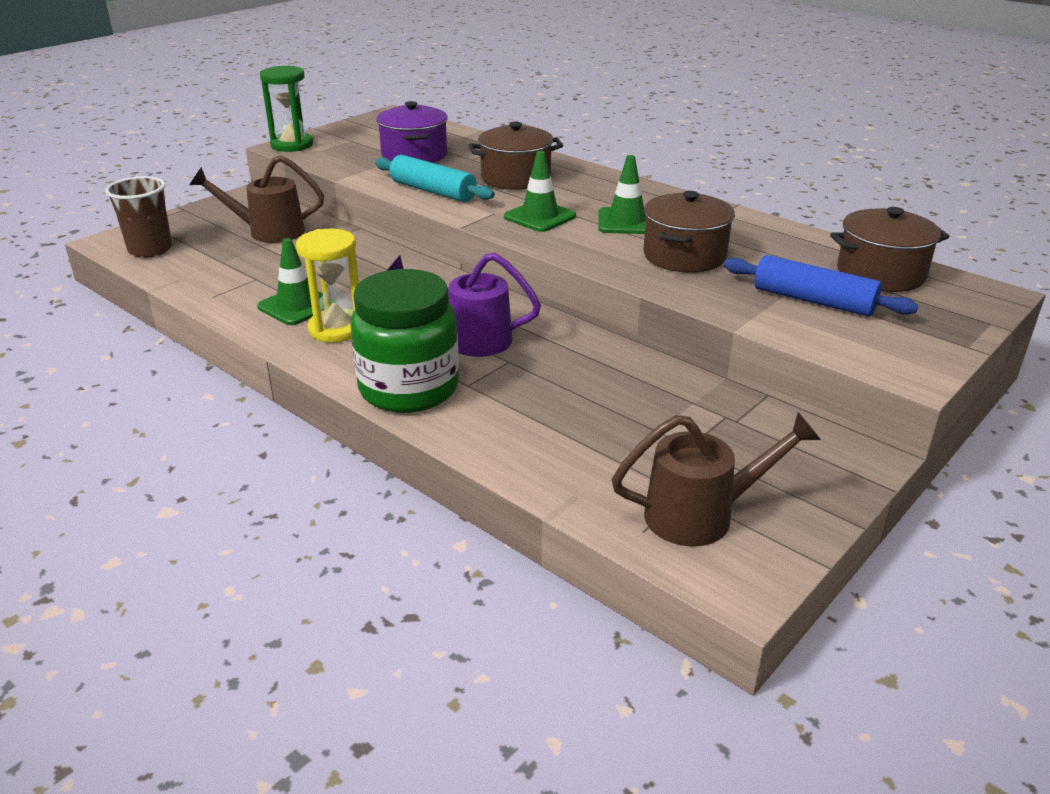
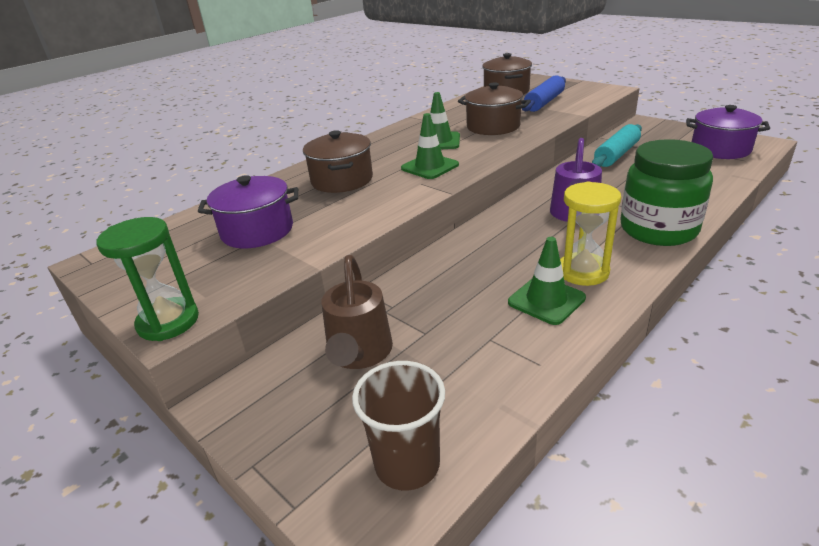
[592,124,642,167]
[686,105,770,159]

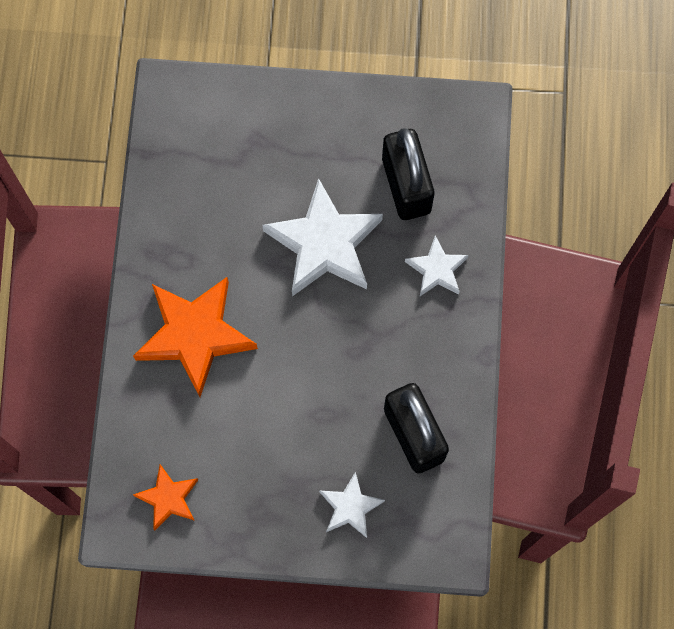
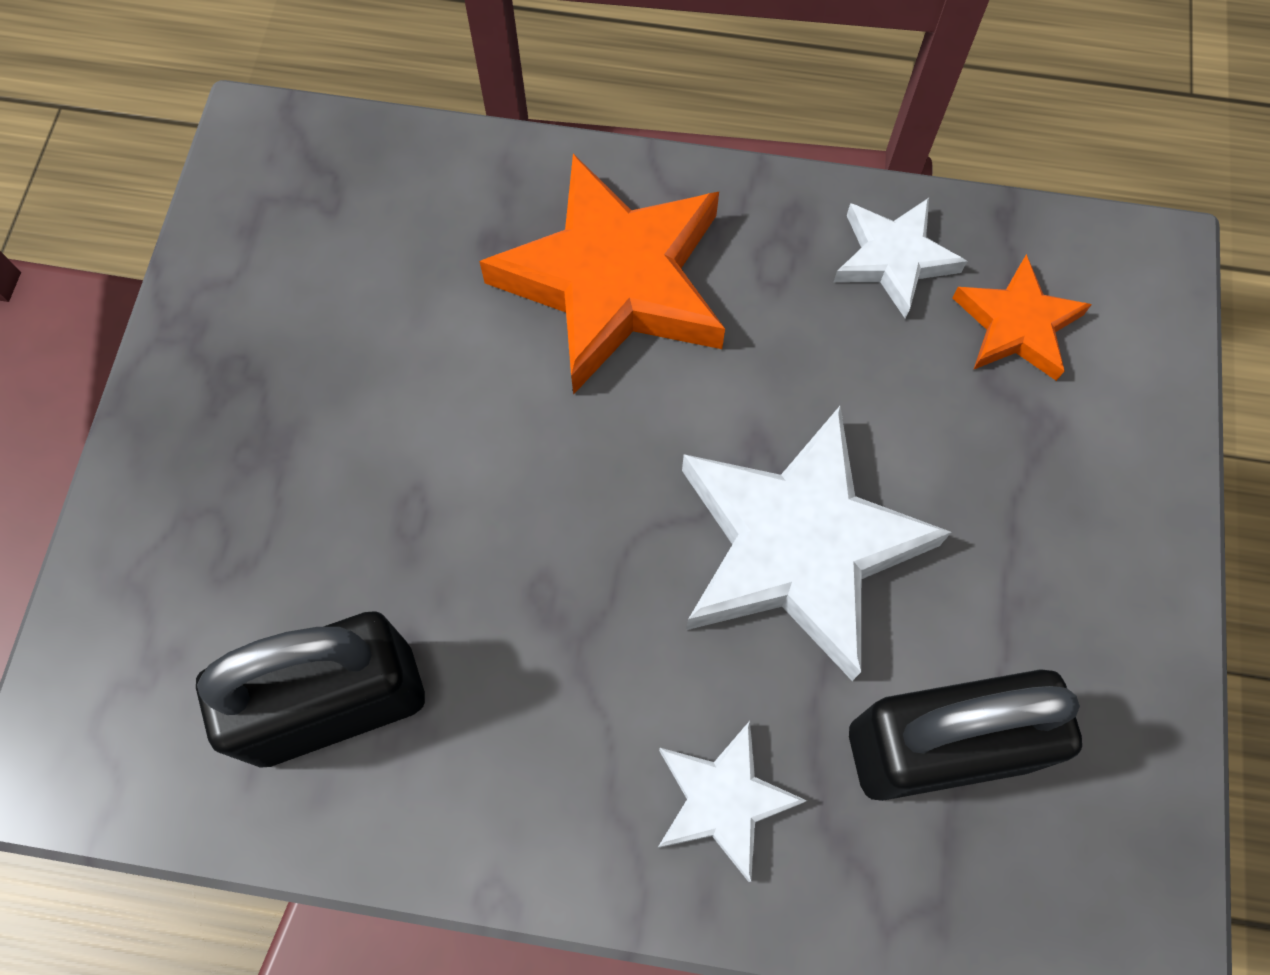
[952,254,1092,381]
[834,198,967,319]

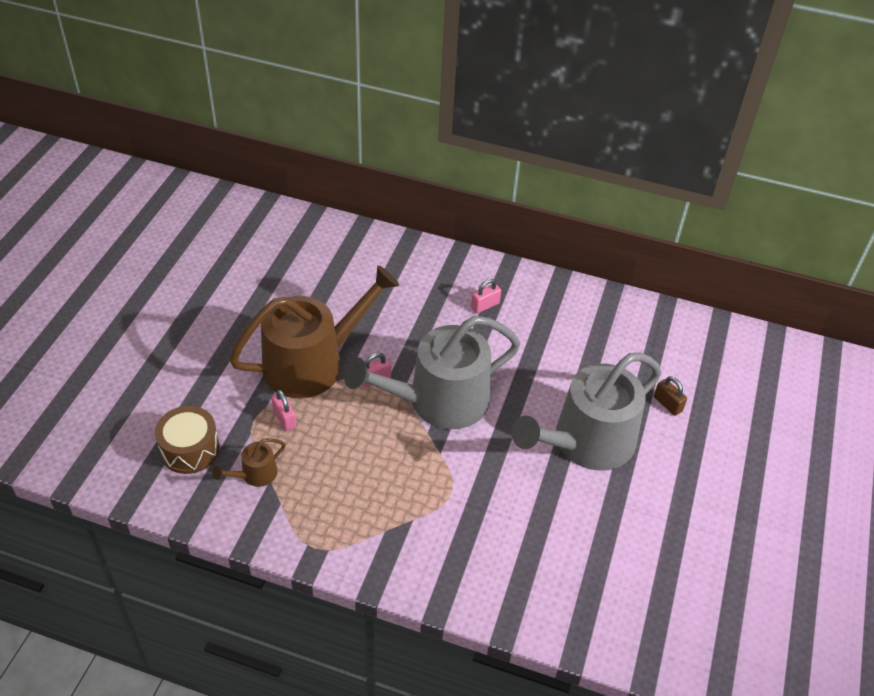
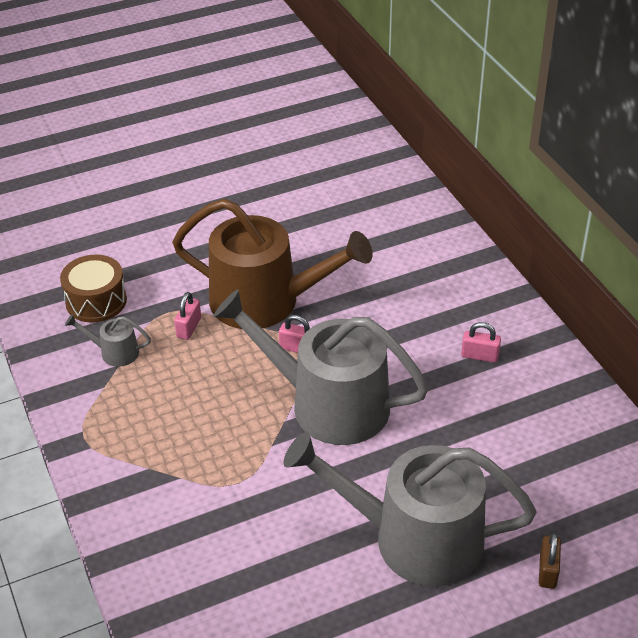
[65,314,151,367]

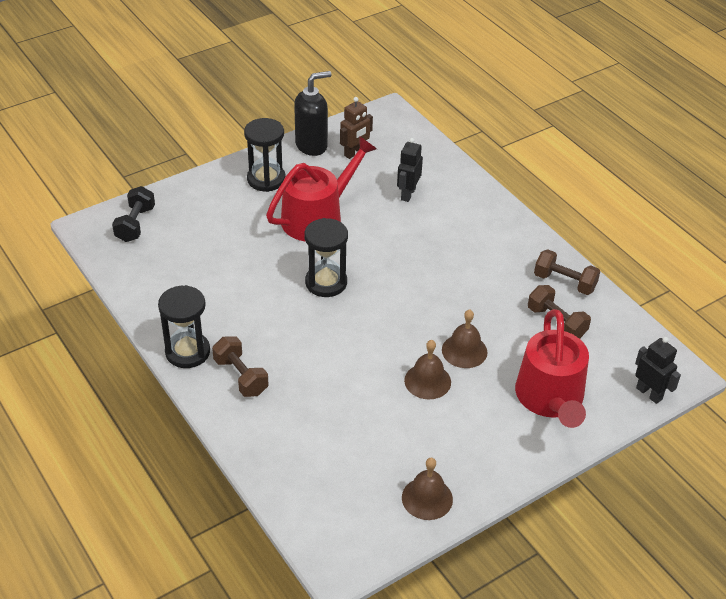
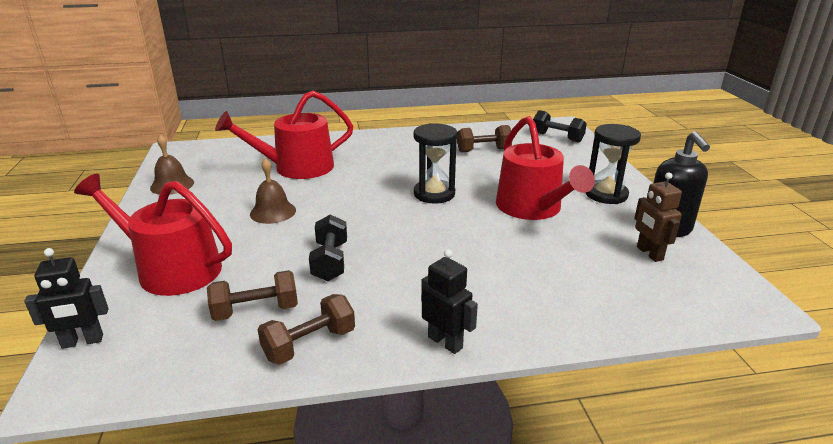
[421,249,478,354]
[158,285,210,368] (first image)
[442,309,487,368] (first image)
[457,125,512,152]
[215,91,353,179]
[309,214,347,281]

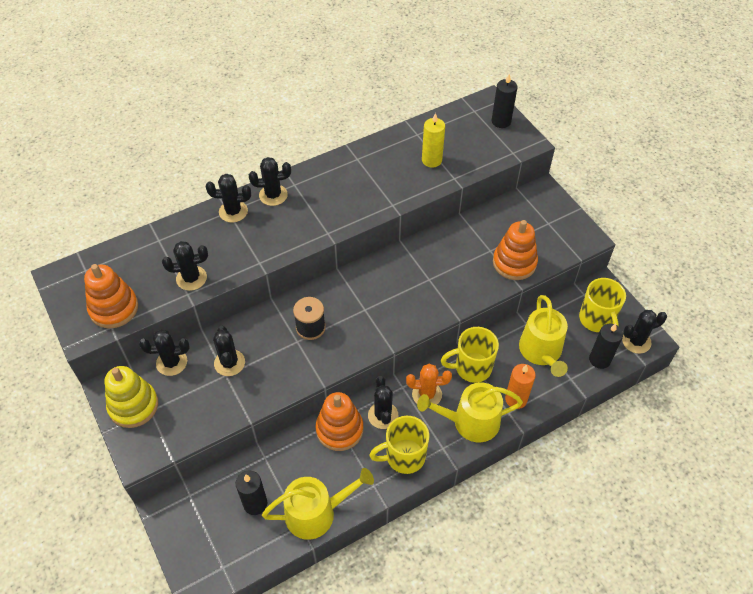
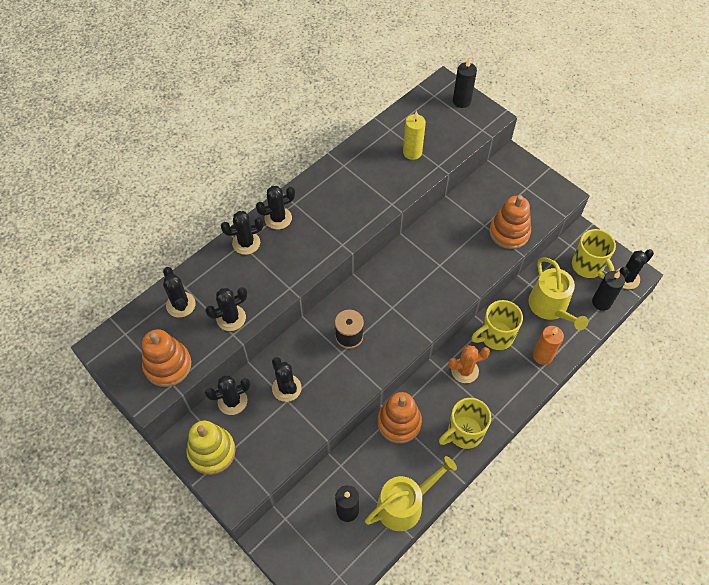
[163,267,196,317]
[417,382,523,442] (first image)

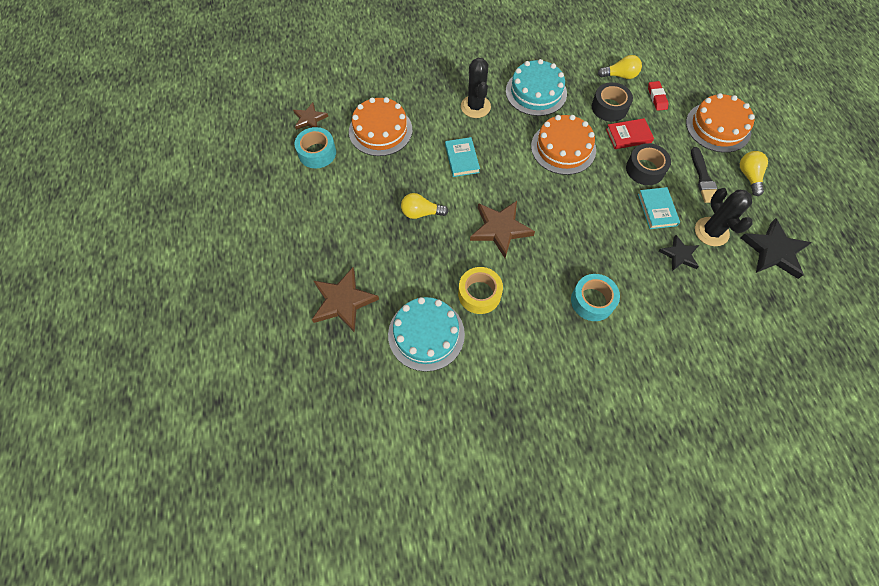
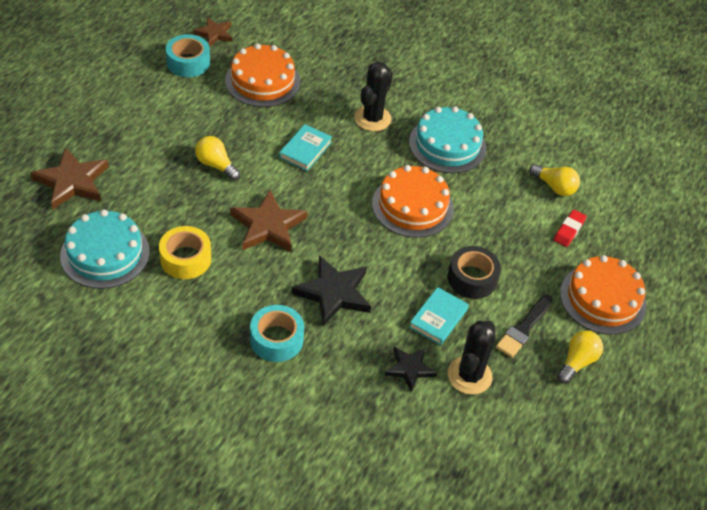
[592,82,633,122] (first image)
[606,118,654,149] (first image)
[291,255,371,326]

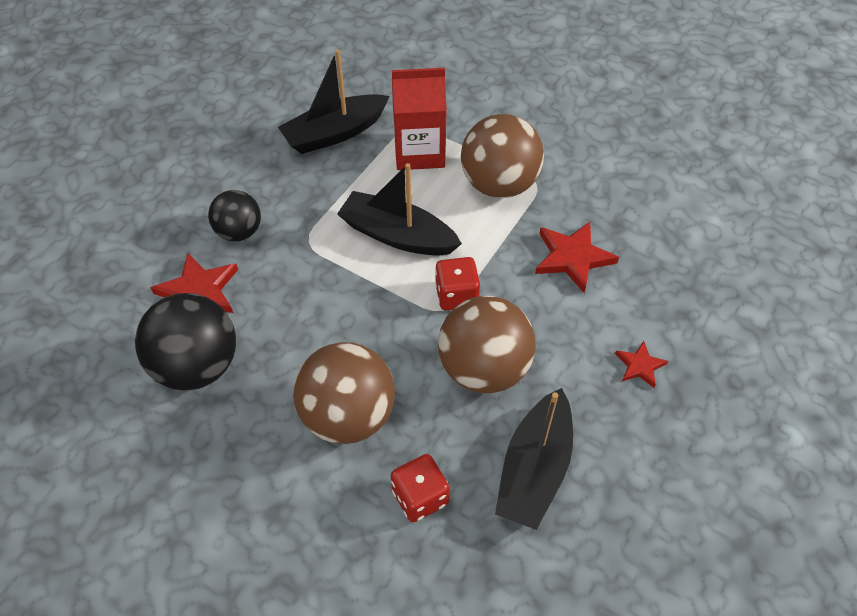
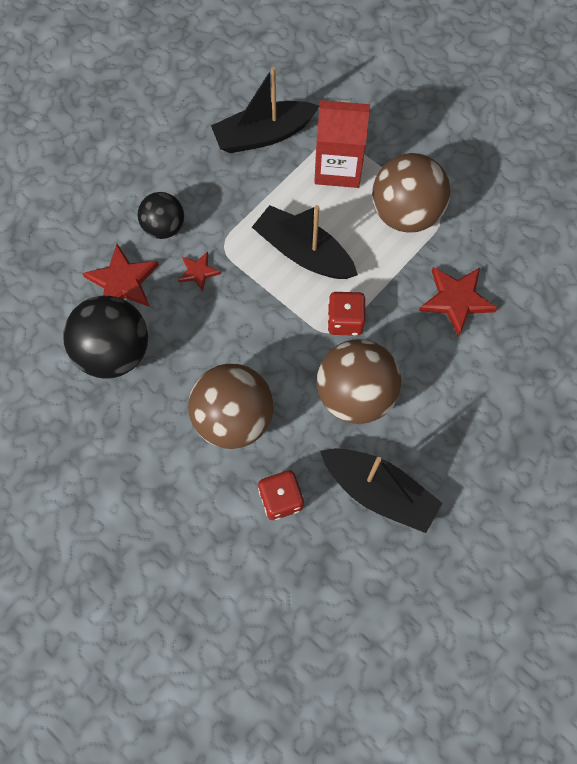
[178,252,221,292]
[320,448,442,533]

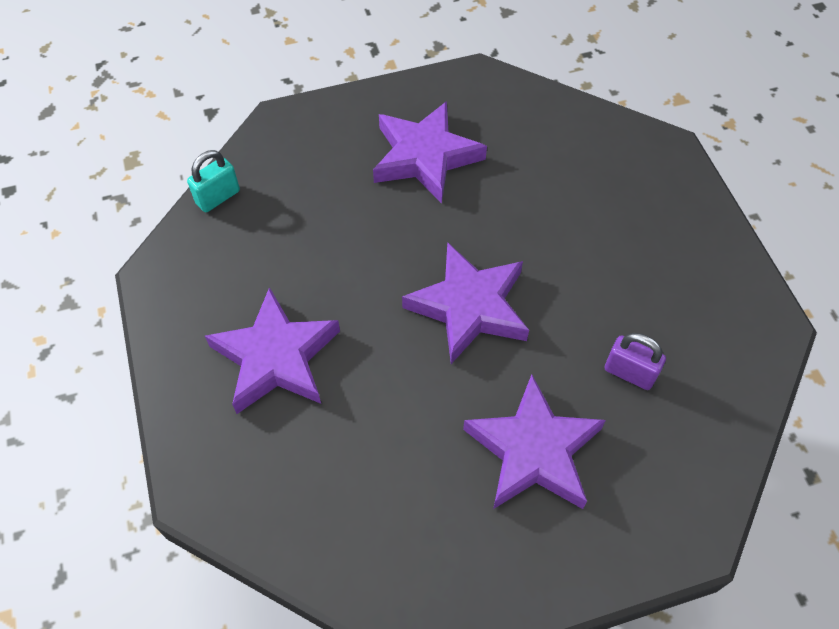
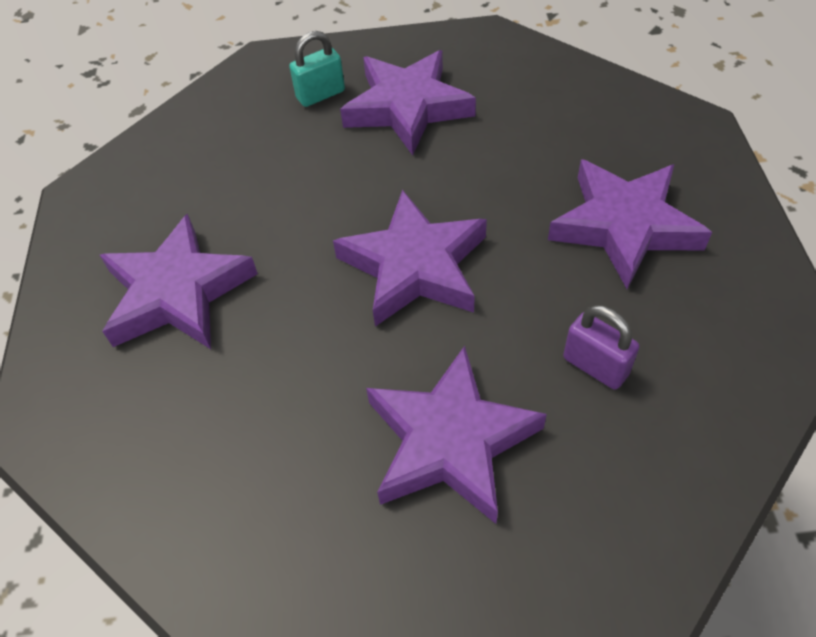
[289,31,345,107]
[548,159,712,289]

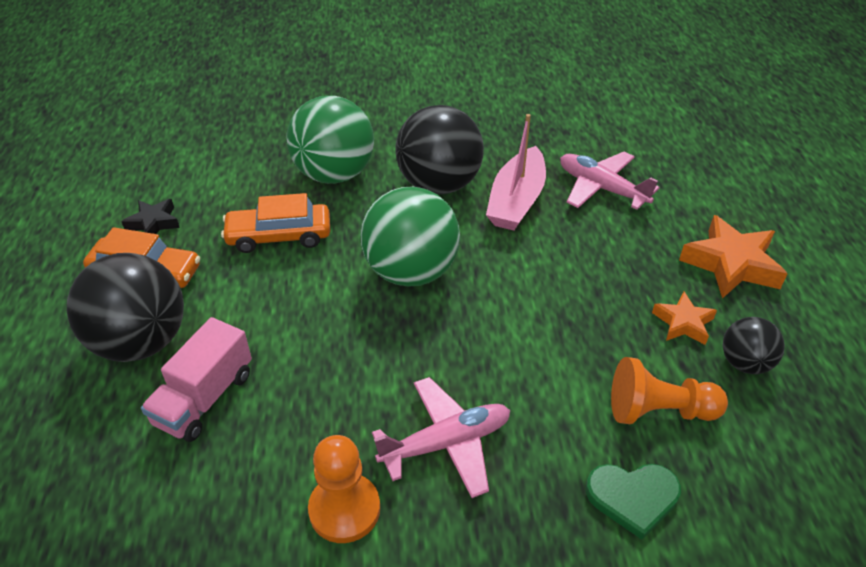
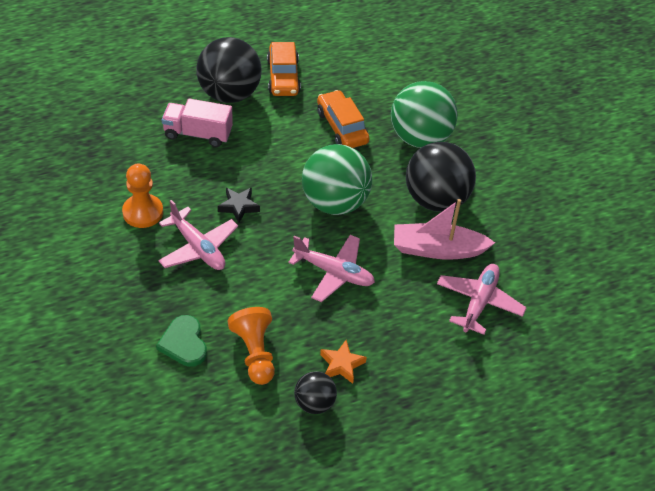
[218,188,260,223]
[679,215,788,299] (first image)
[288,235,375,302]

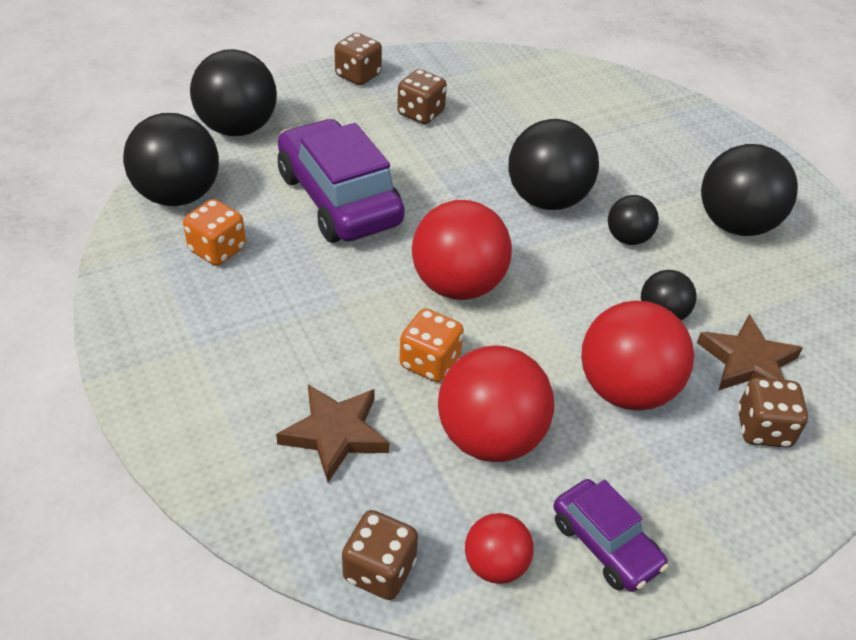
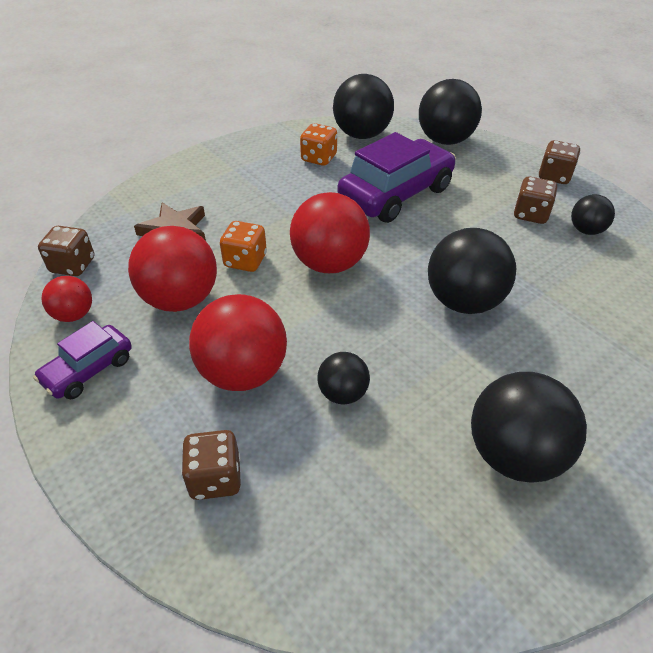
[571,194,615,235]
[697,314,803,390] (first image)

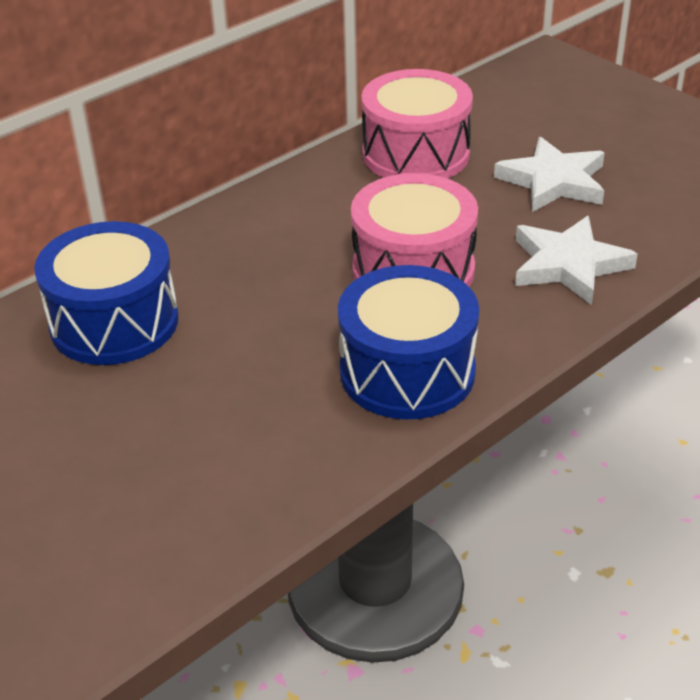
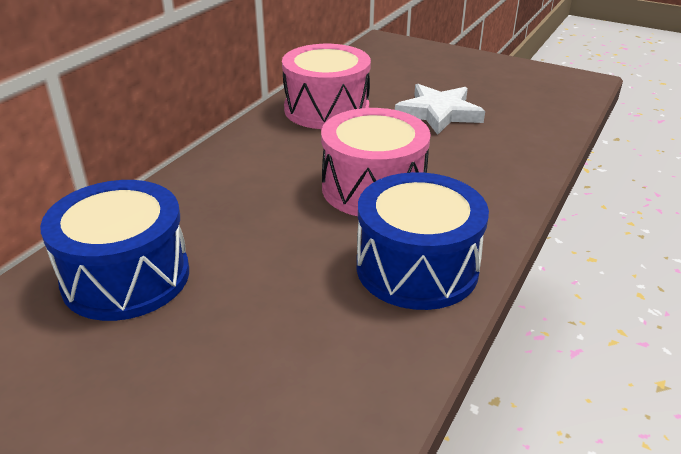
[515,216,638,305] (first image)

